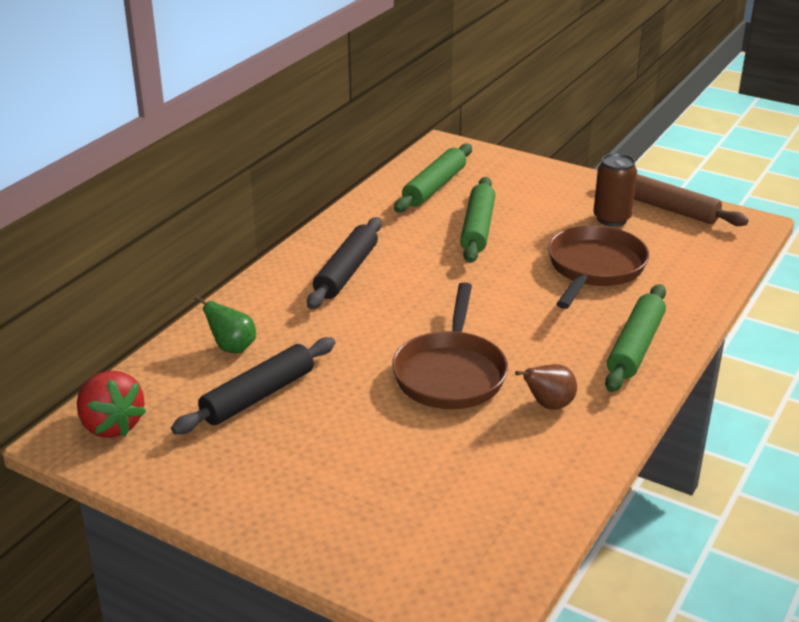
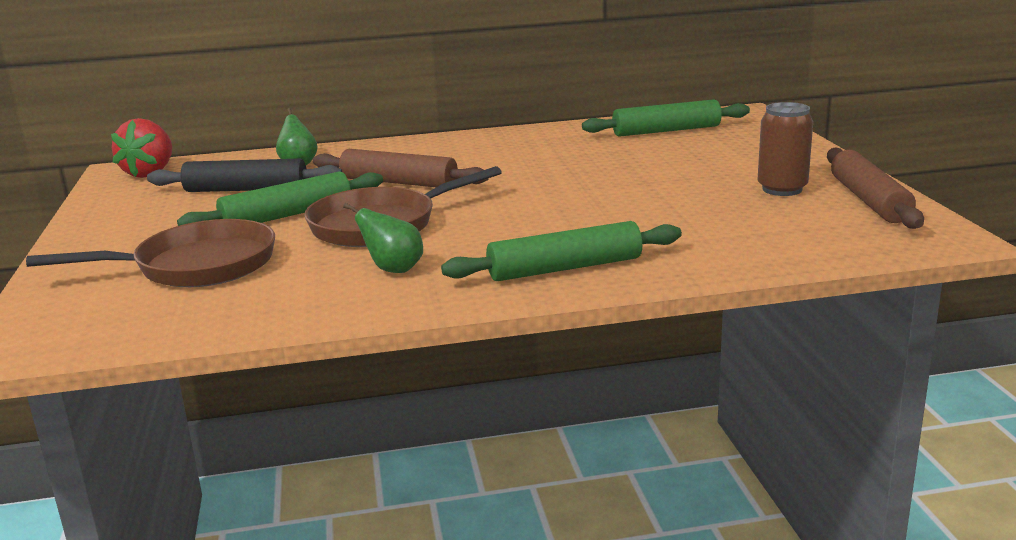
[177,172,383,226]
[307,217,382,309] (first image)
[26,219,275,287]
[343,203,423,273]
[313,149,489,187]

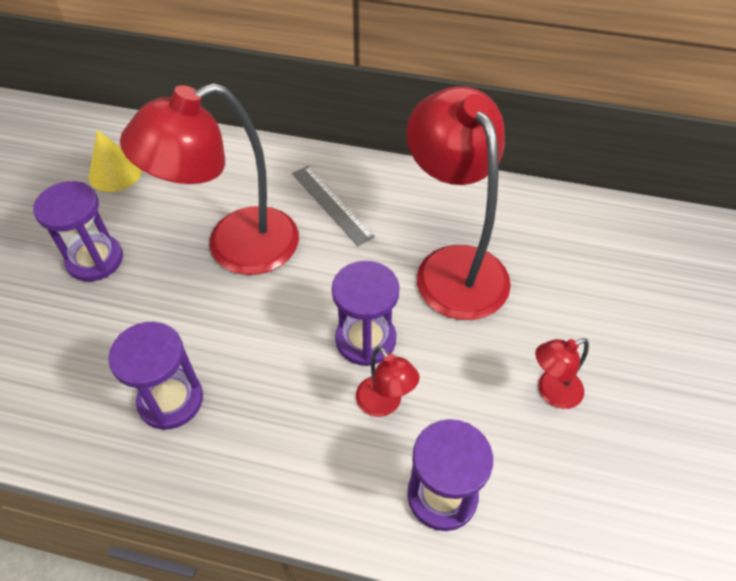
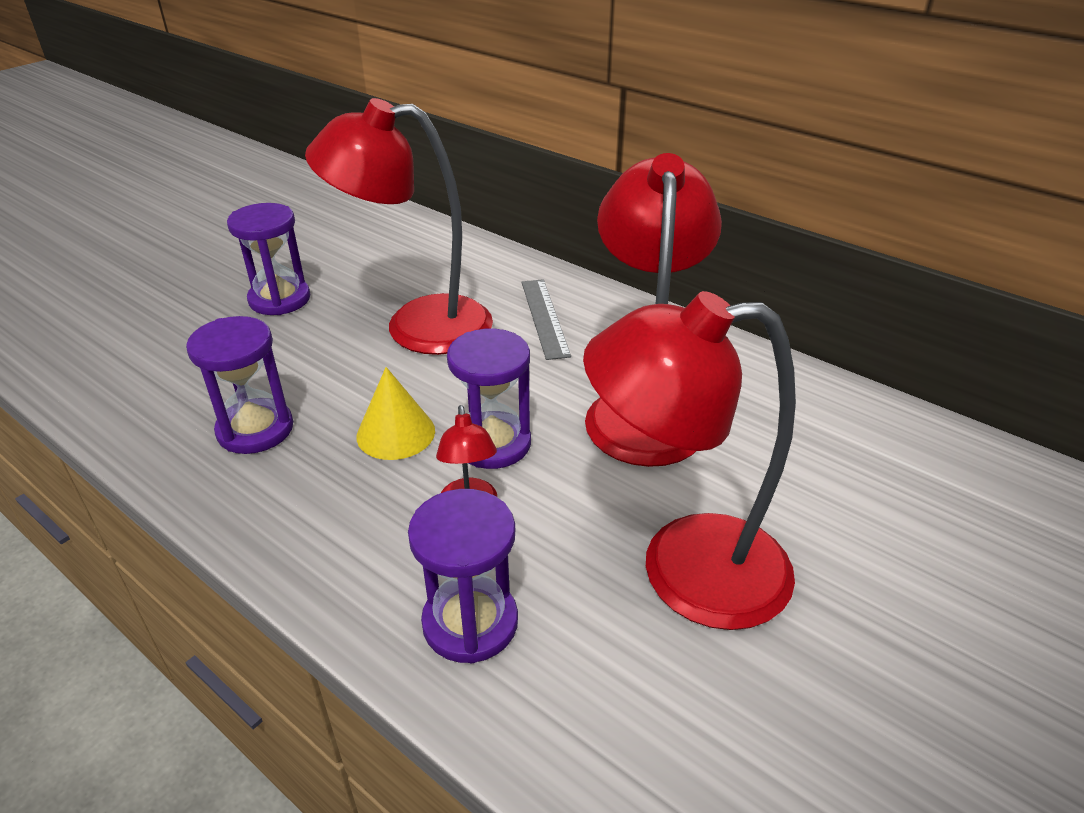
[357,367,435,460]
[583,291,796,630]

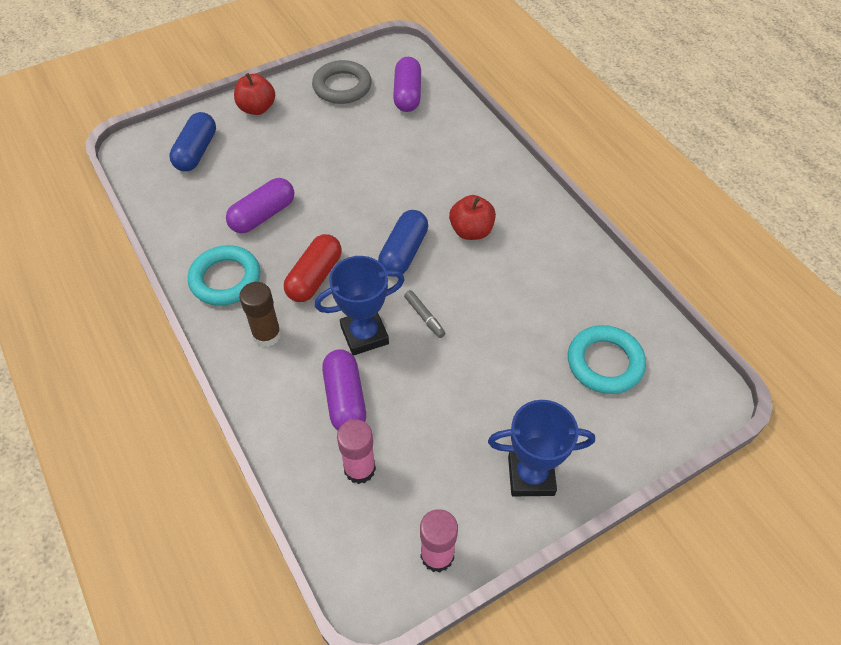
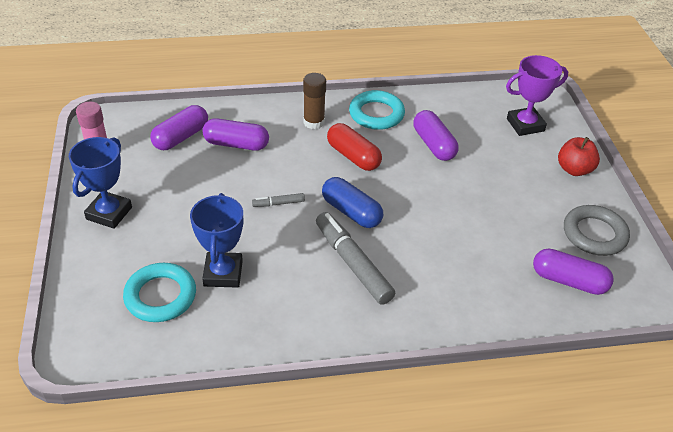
[506,55,568,136]
[316,212,395,305]
[190,193,243,288]
[150,105,208,150]

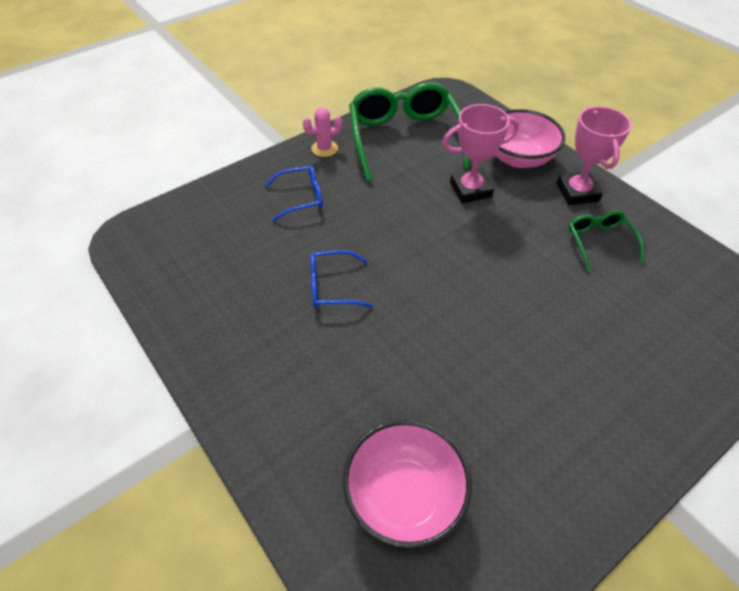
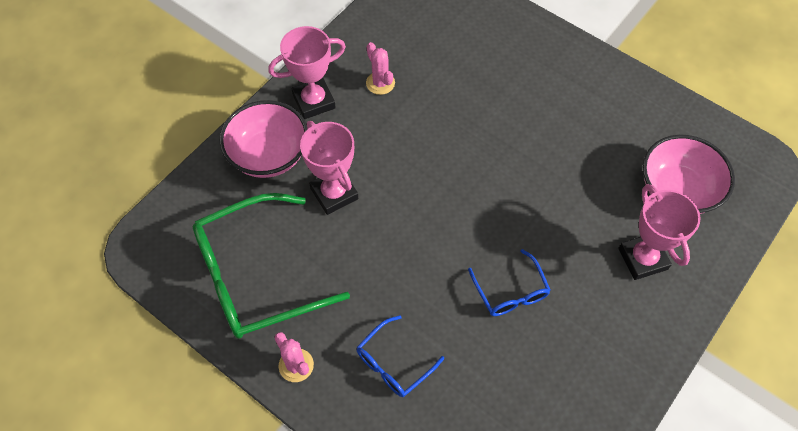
[357,315,444,397]
[366,42,395,95]
[618,184,700,280]

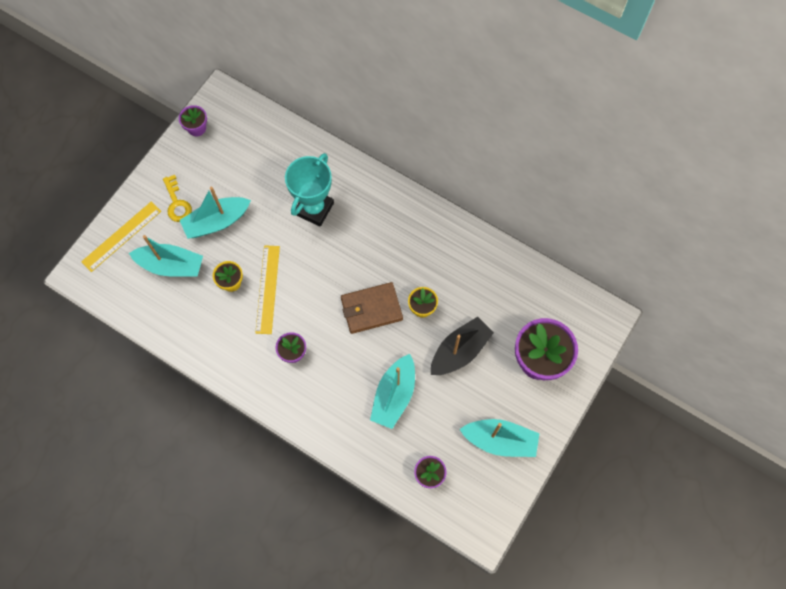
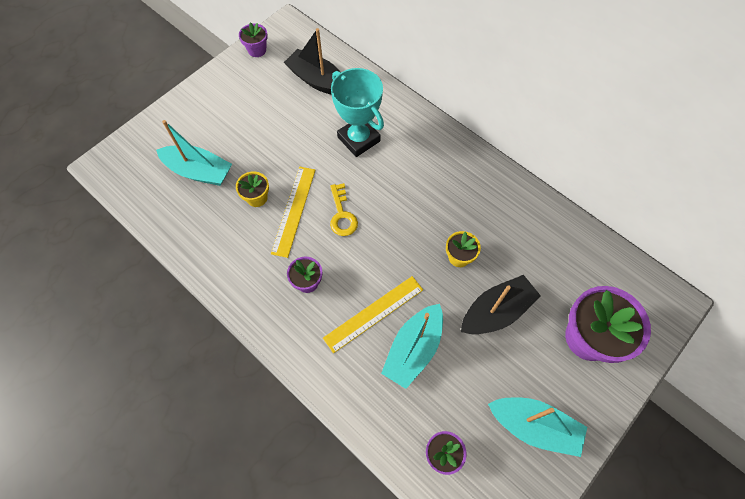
[331,68,384,157]
[330,183,358,236]
[179,187,251,239] (first image)
[323,276,423,353]
[341,282,403,334] (first image)
[284,28,340,95]

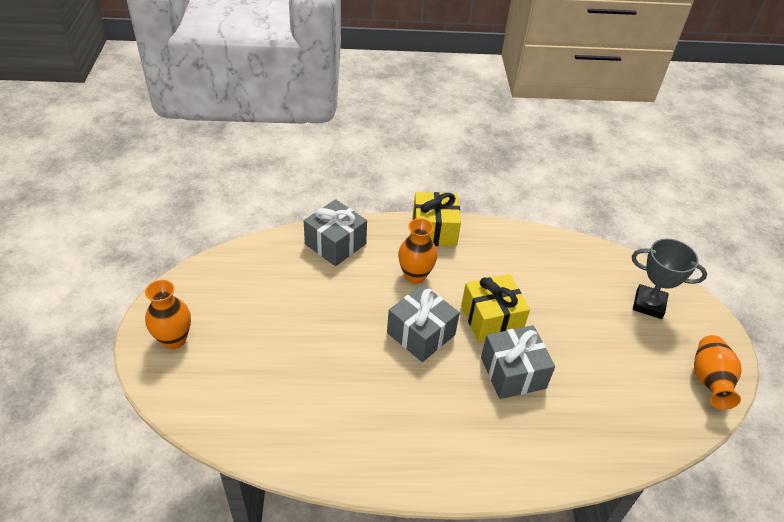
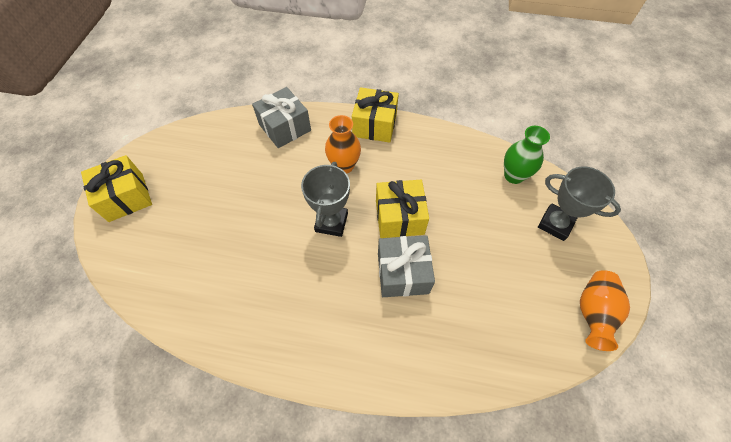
[81,155,152,222]
[301,162,350,237]
[504,126,550,184]

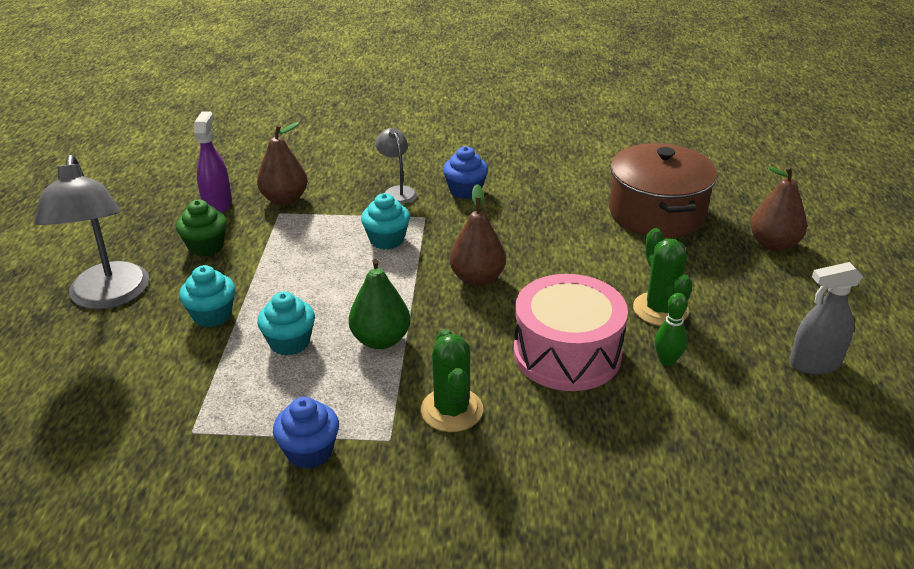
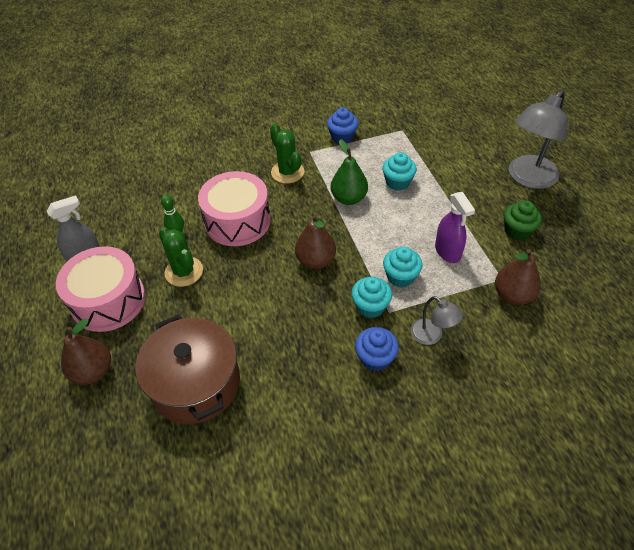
[435,192,475,263]
[509,90,568,189]
[351,277,392,318]
[56,246,146,332]

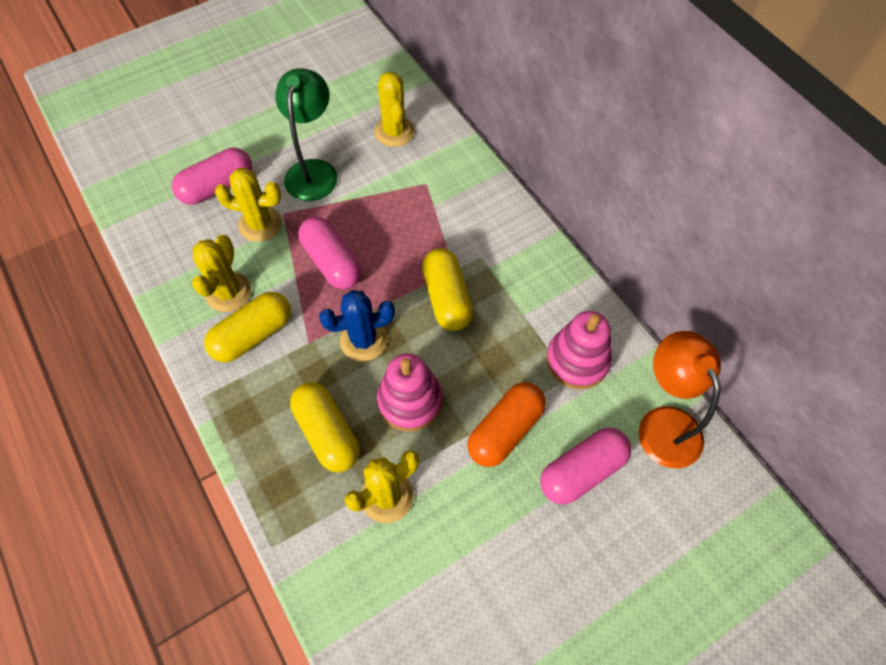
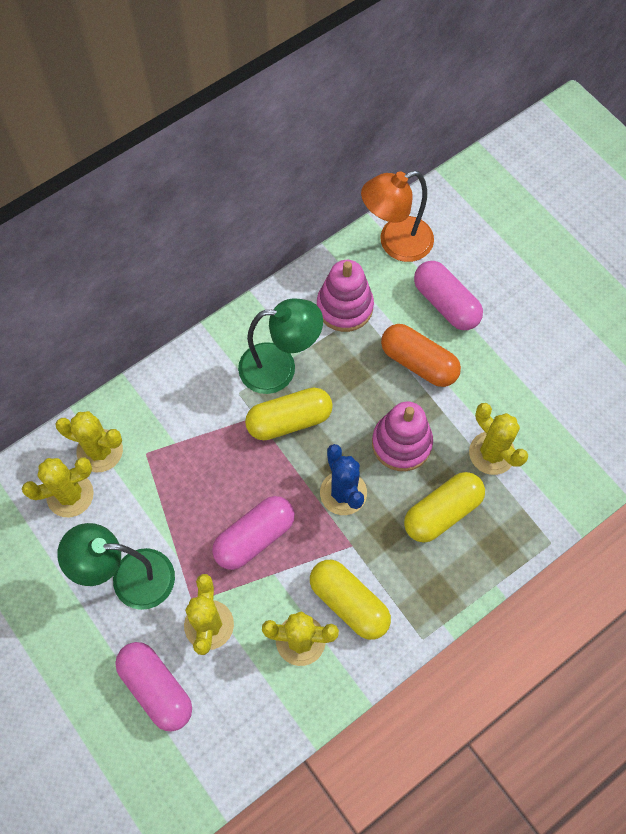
[238,298,323,394]
[55,411,123,473]

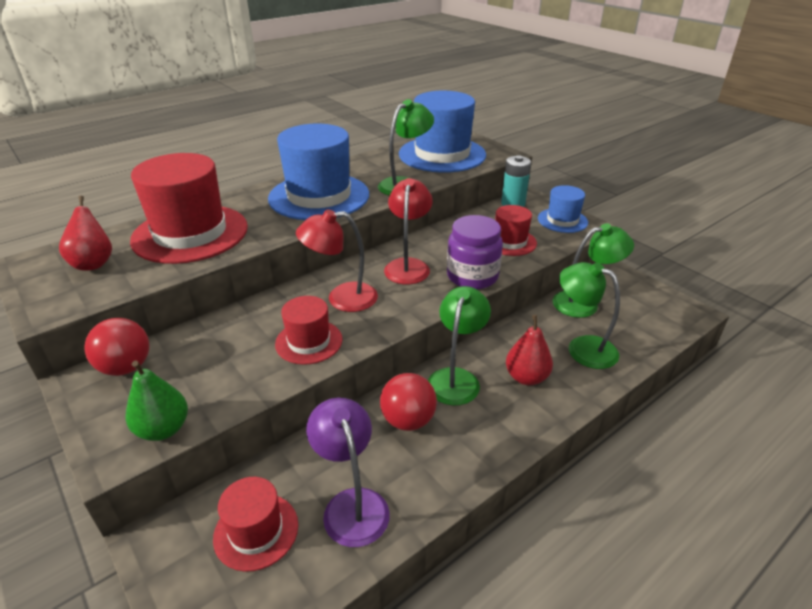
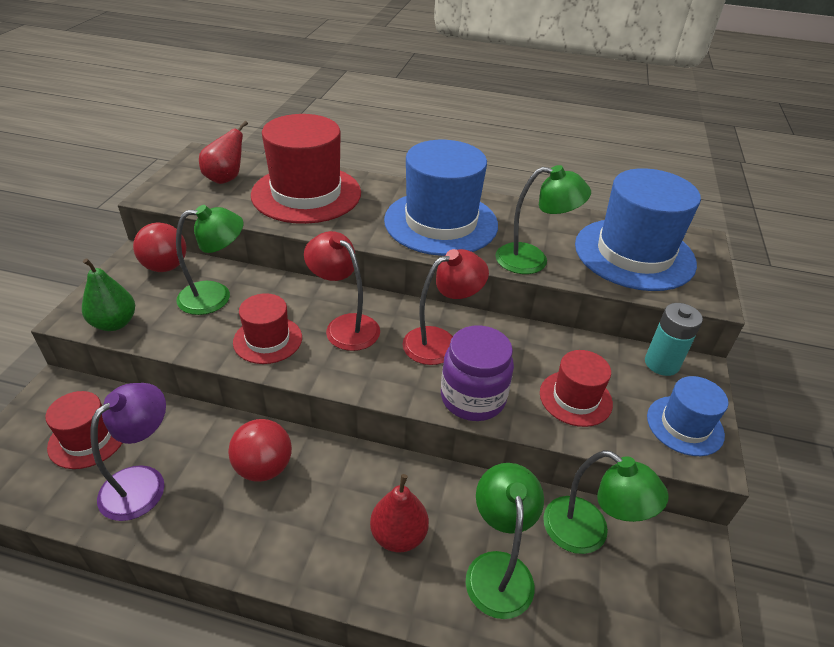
[176,205,244,315]

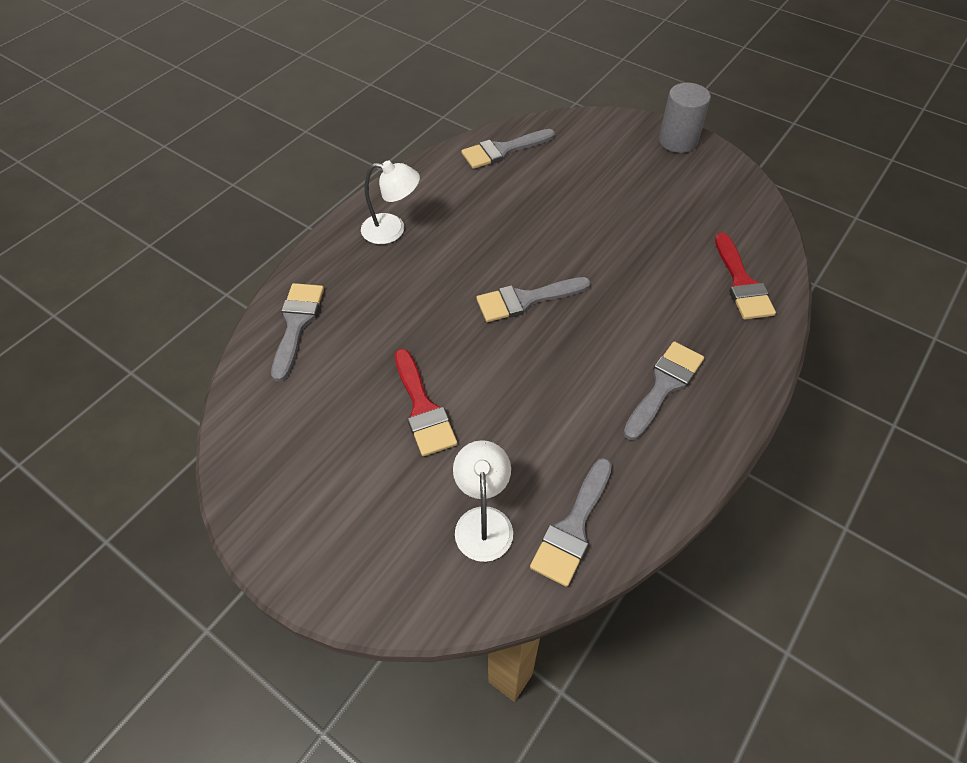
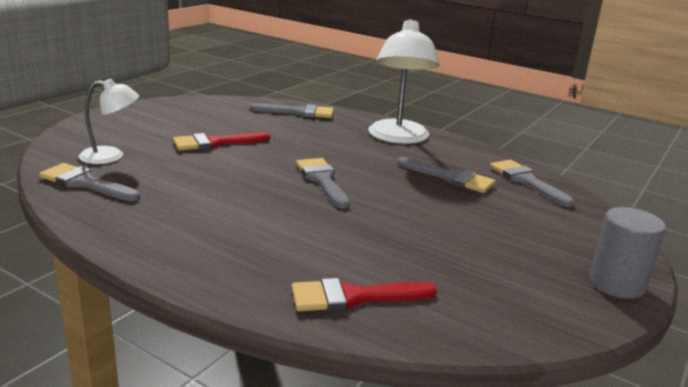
[368,19,440,144]
[397,157,496,193]

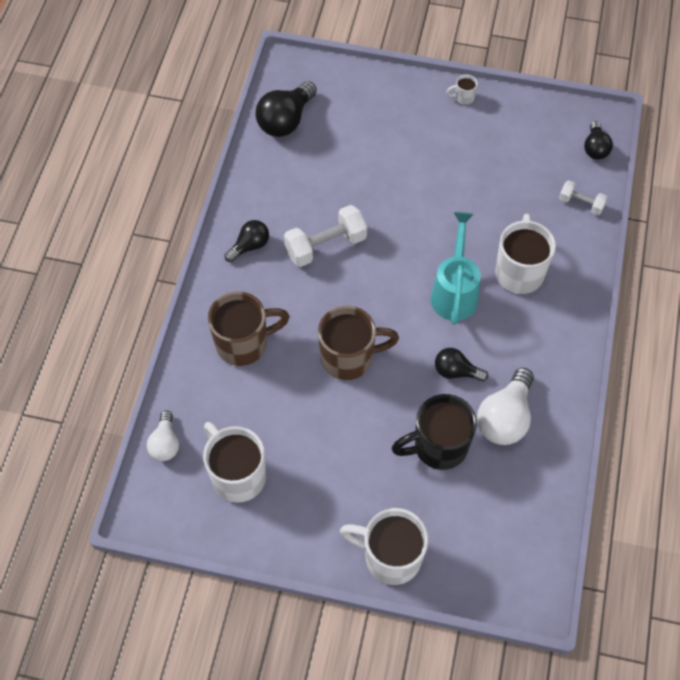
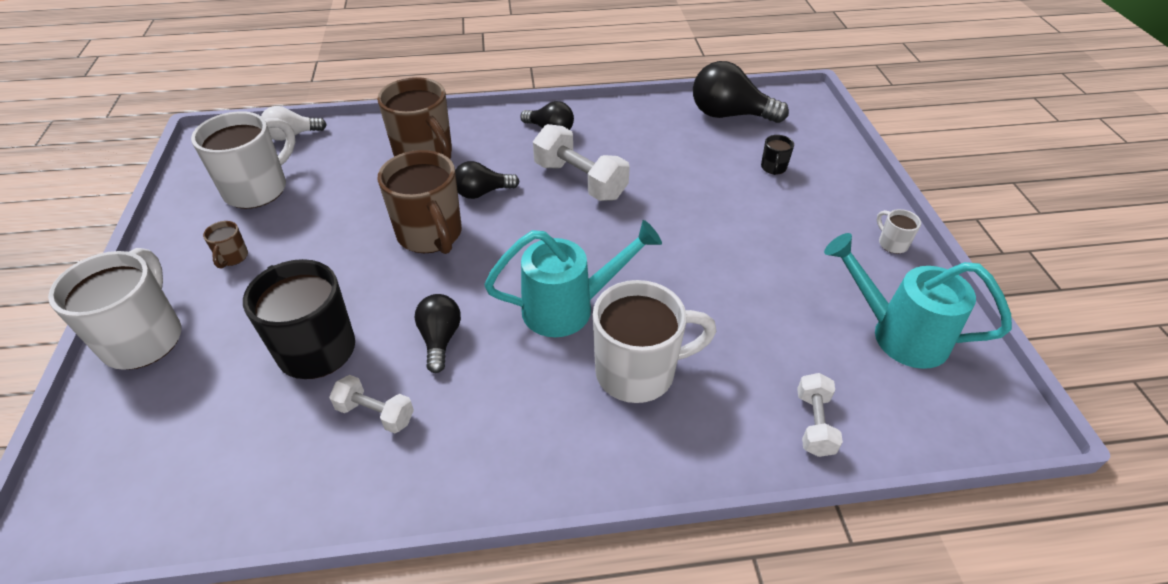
[455,161,519,199]
[329,375,414,434]
[761,135,794,175]
[203,221,248,268]
[824,233,1012,369]

